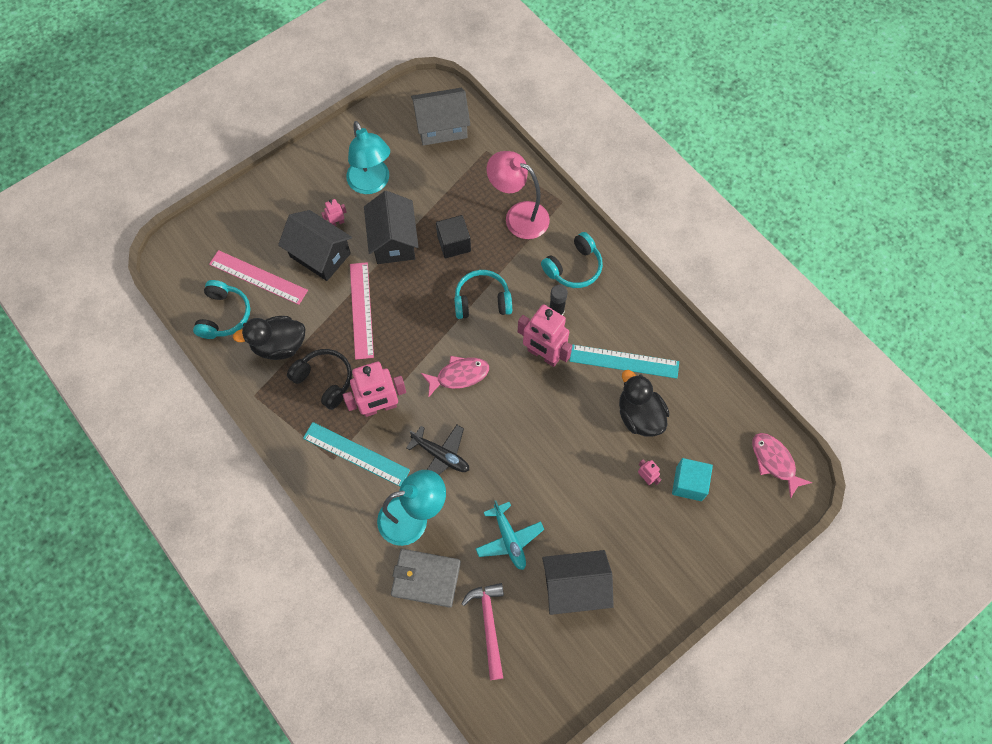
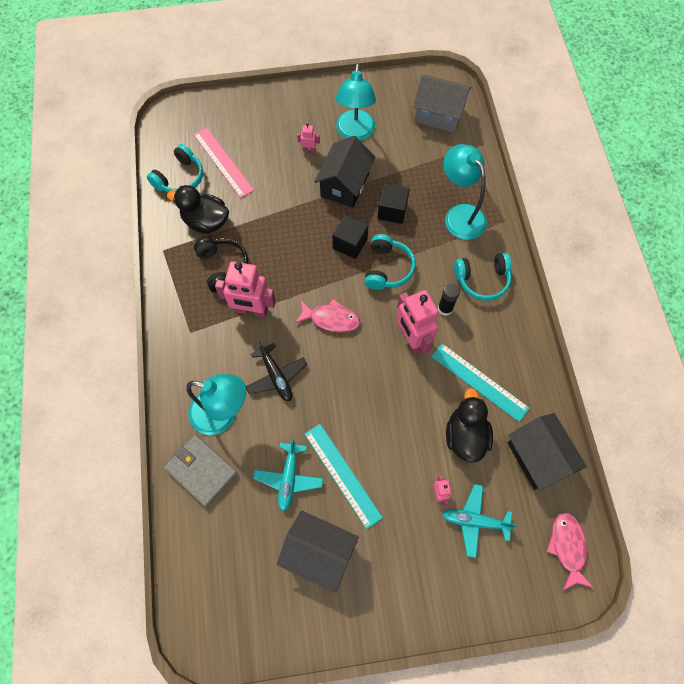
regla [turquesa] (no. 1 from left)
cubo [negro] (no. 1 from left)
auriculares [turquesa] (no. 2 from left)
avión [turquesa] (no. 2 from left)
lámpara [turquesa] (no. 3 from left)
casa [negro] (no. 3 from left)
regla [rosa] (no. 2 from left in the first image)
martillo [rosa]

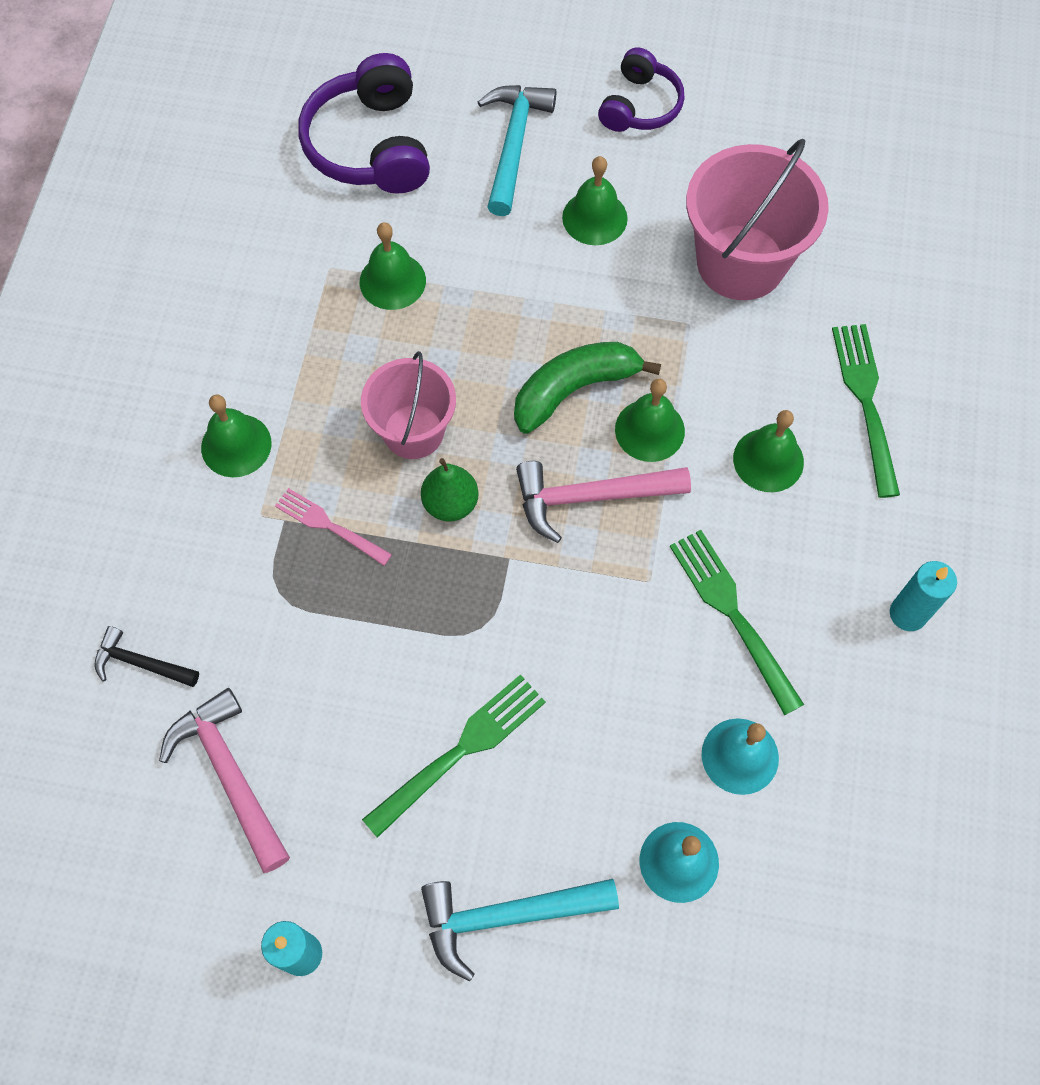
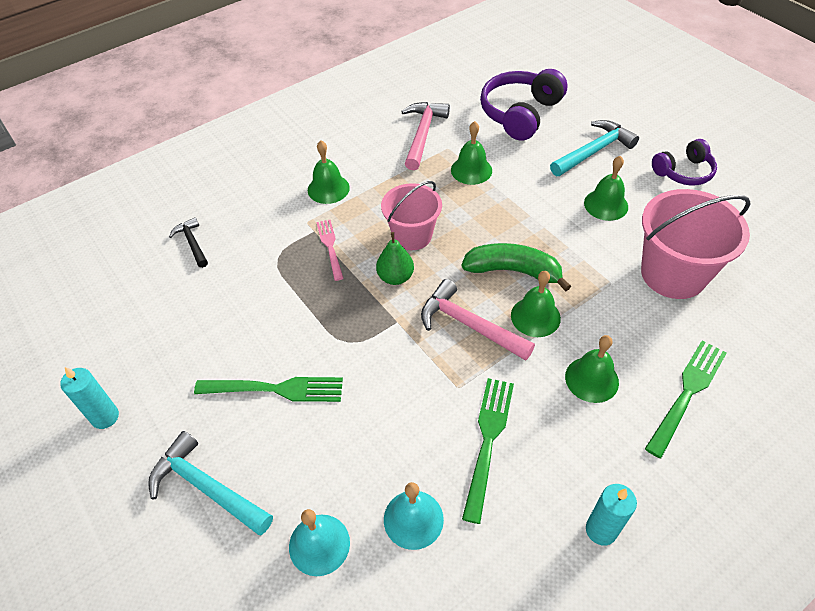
martillo [rosa] (no. 1 from left)

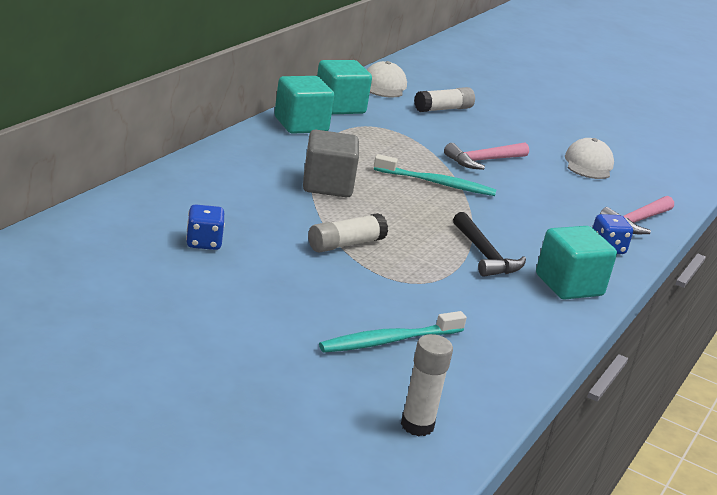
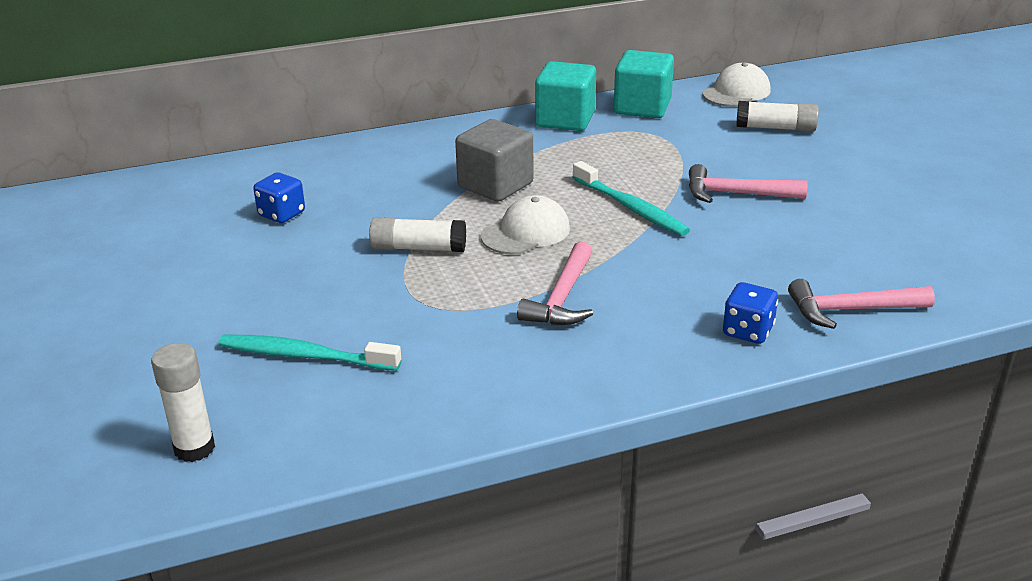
gorra [blanco] (no. 1 from left)
martillo [rosa] (no. 1 from left)
cubo [turquesa] (no. 3 from left in the first image)

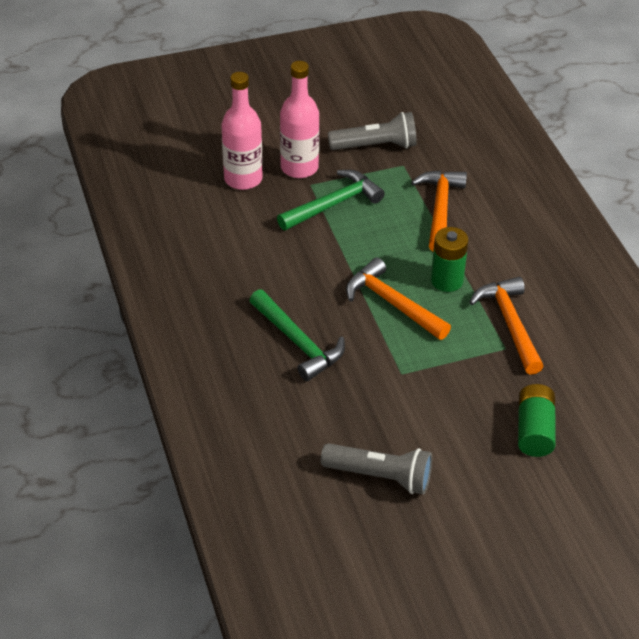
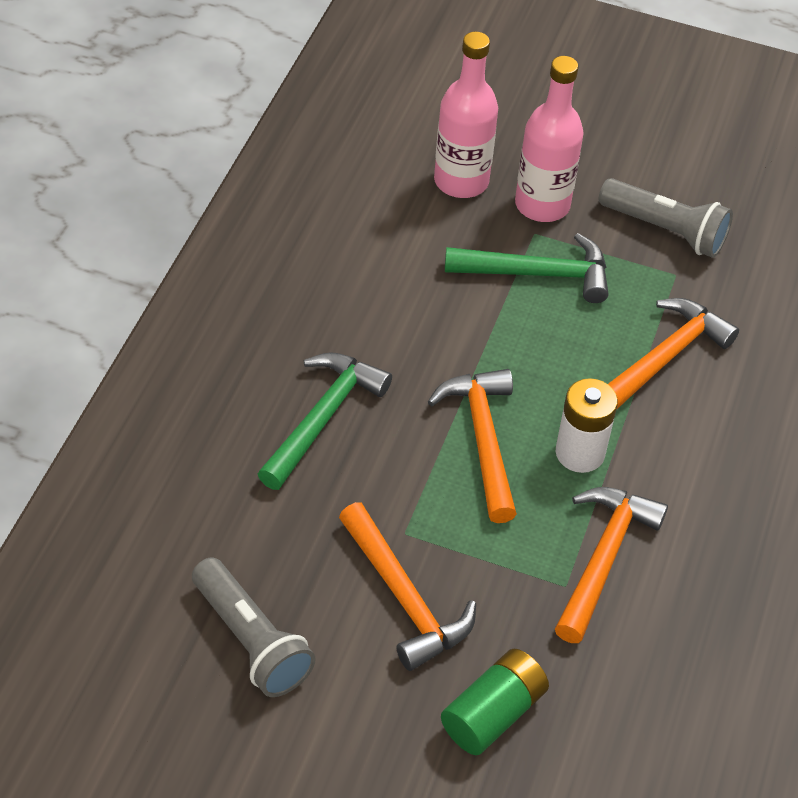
martillo [verde] (no. 1 from left)
martillo [naranja] (no. 1 from left)
pila [blanco]

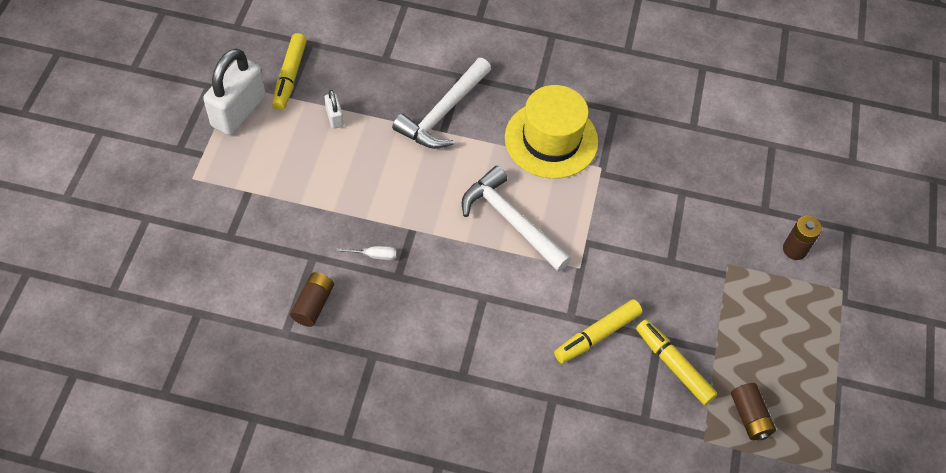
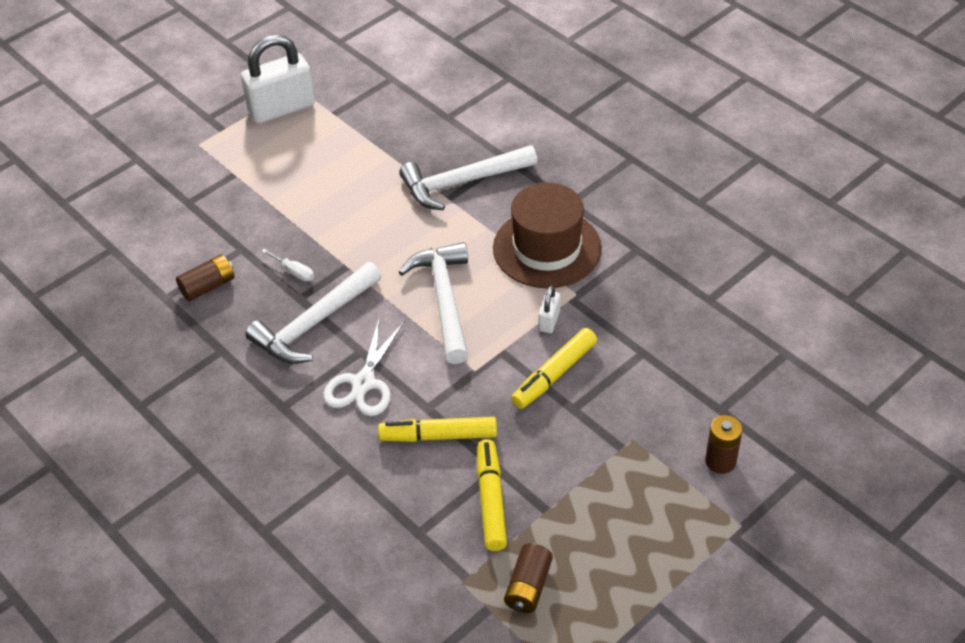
martillo [blanco] (no. 1 from left)
tijeras [blanco]
sombrero [marrón]
rotulador [amarillo] (no. 3 from left)
candado [blanco] (no. 2 from left)

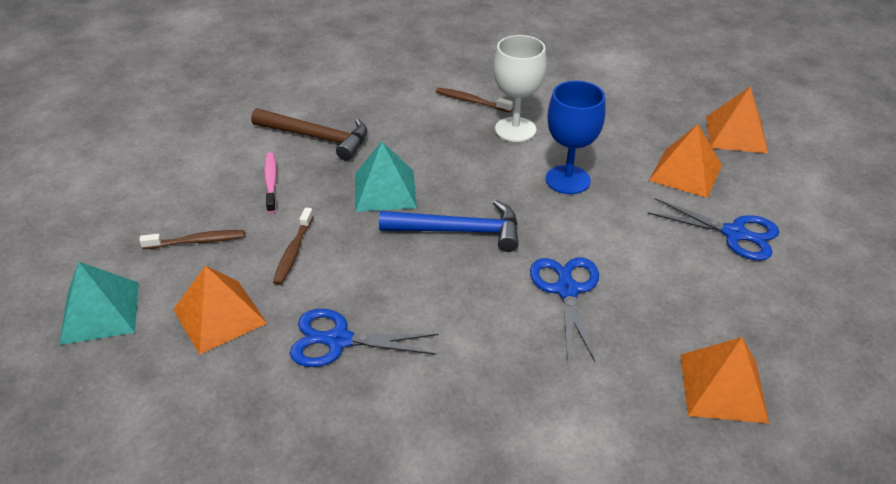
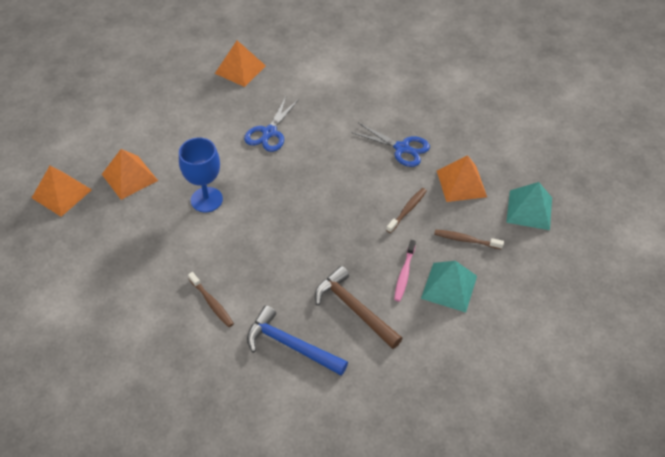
martillo [azul]
pirámide [turquesa] (no. 1 from left)
copa [blanco]
tijeras [azul] (no. 3 from left in the first image)

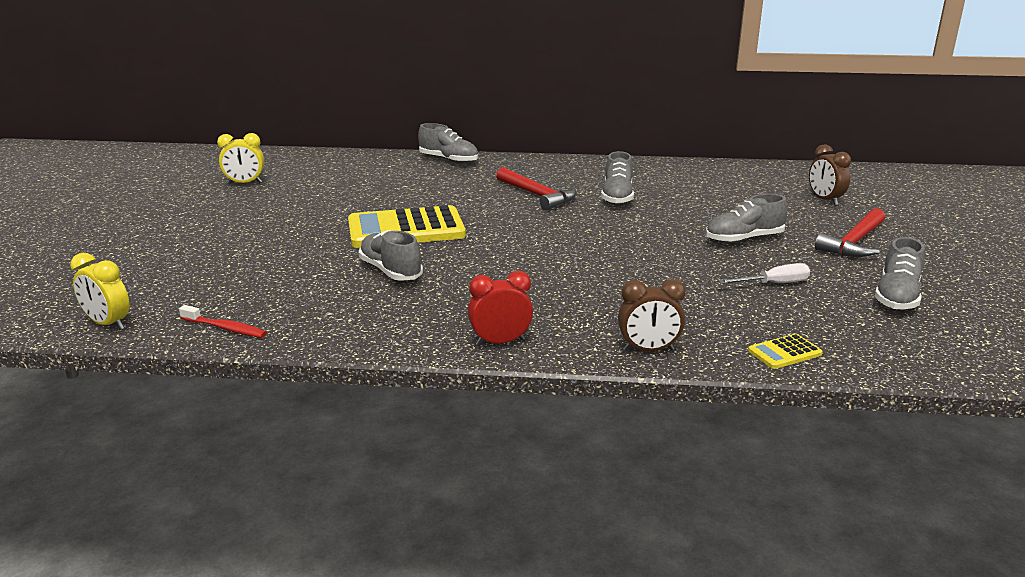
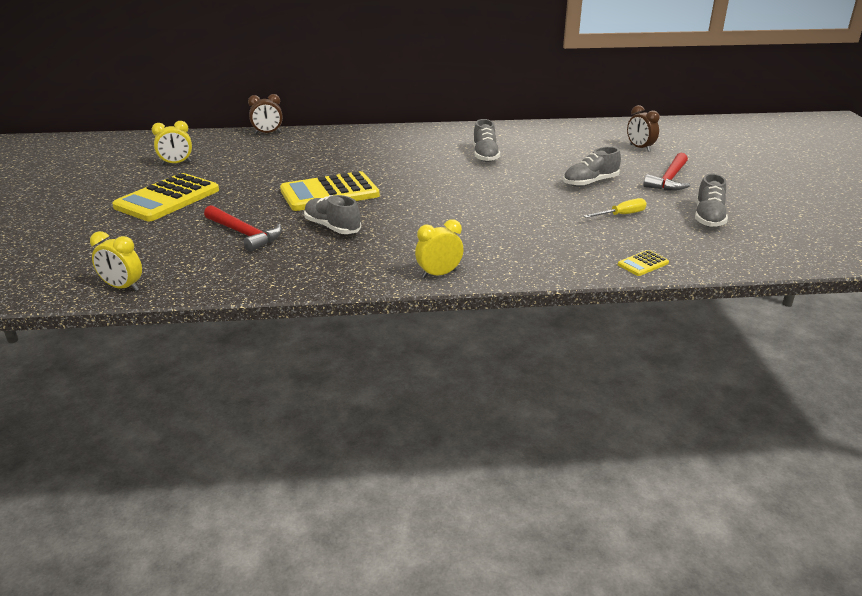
calculadora [amarillo] (no. 1 from left)
martillo [rojo] (no. 1 from left)
despertador [marrón] (no. 1 from left)
despertador [amarillo] (no. 3 from left)
destornillador [amarillo]
cepillo de dientes [rojo]
zapato [gris] (no. 2 from left in the first image)

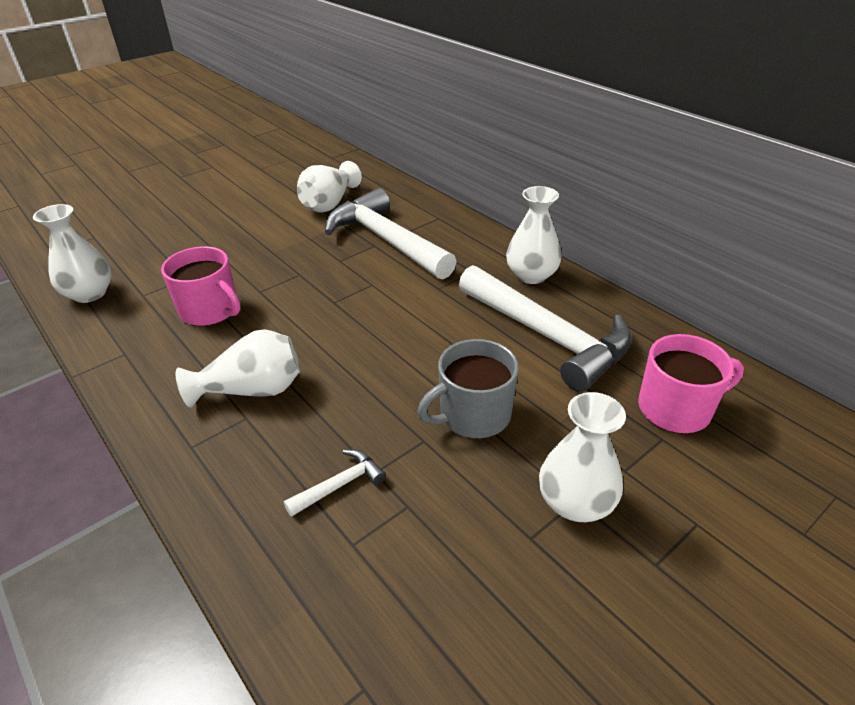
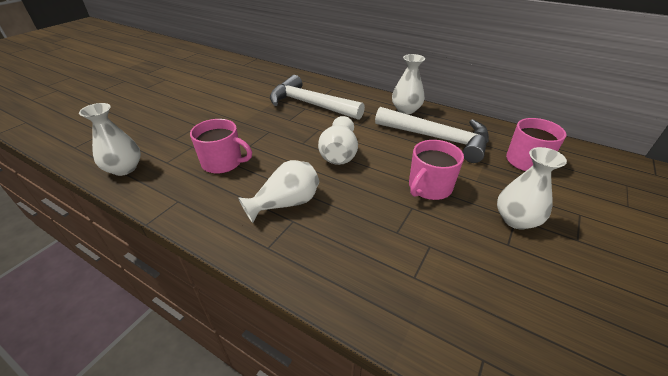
florero [blanco] (no. 3 from left)
taza [rosa] (no. 2 from left)
martillo [blanco] (no. 1 from left in the first image)

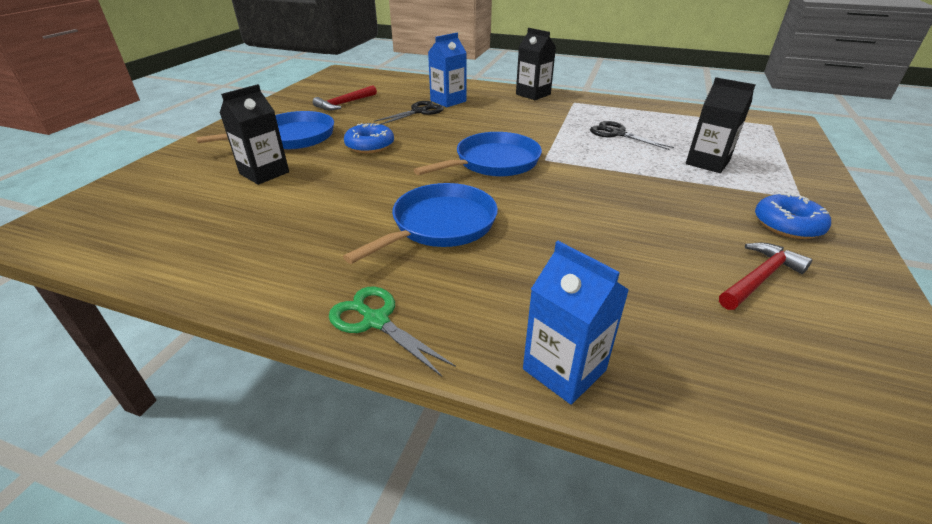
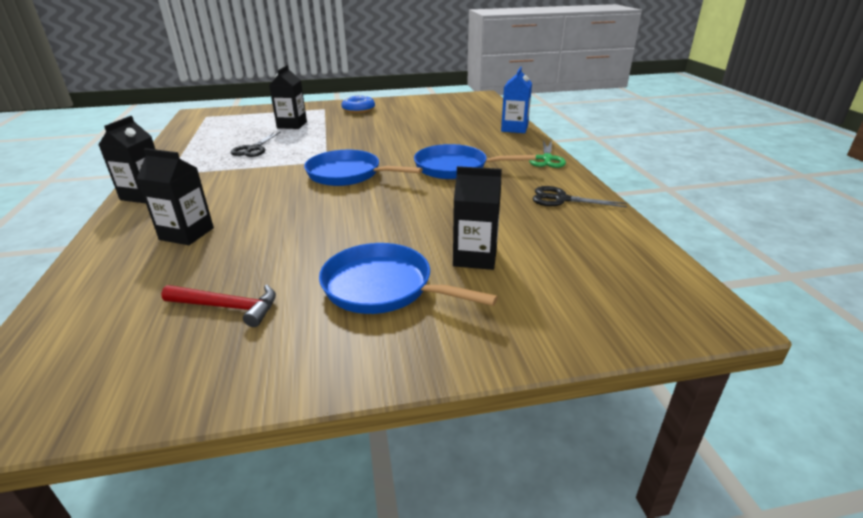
cartón de leche [negro] (no. 2 from left)
tijeras [negro] (no. 2 from left)
rosquilla [azul] (no. 1 from left in the first image)
martillo [rojo] (no. 2 from left in the first image)

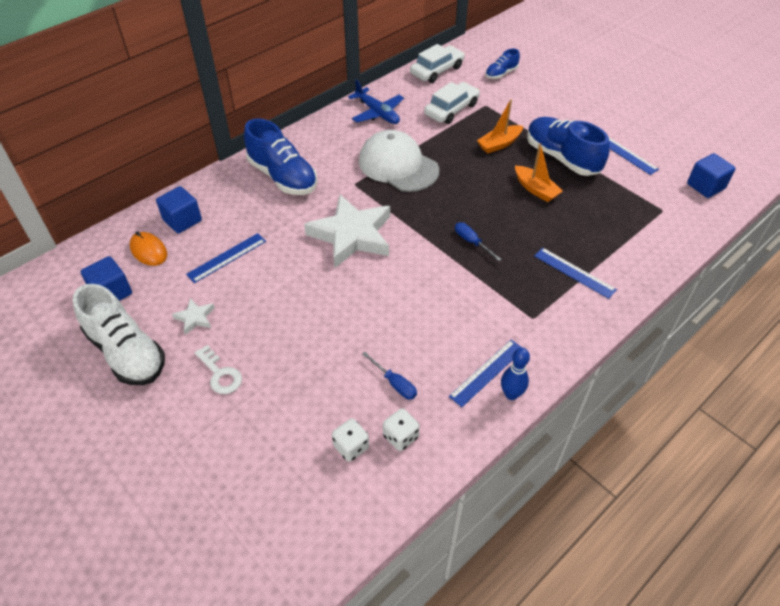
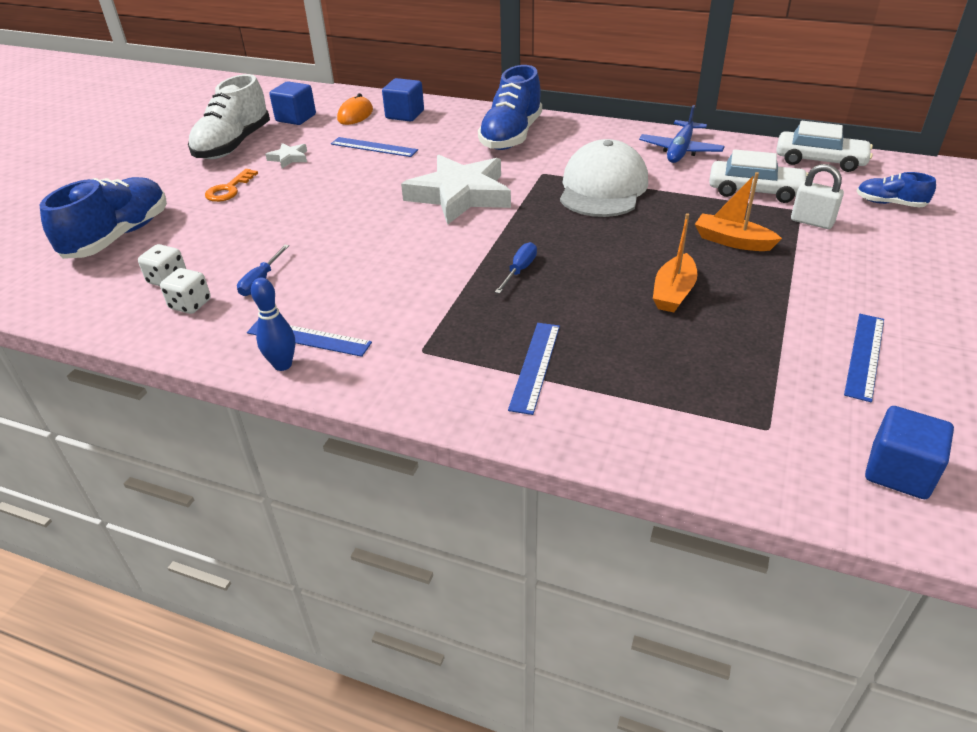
zapato [azul] (no. 1 from left)
llave [naranja]
candado [blanco]

